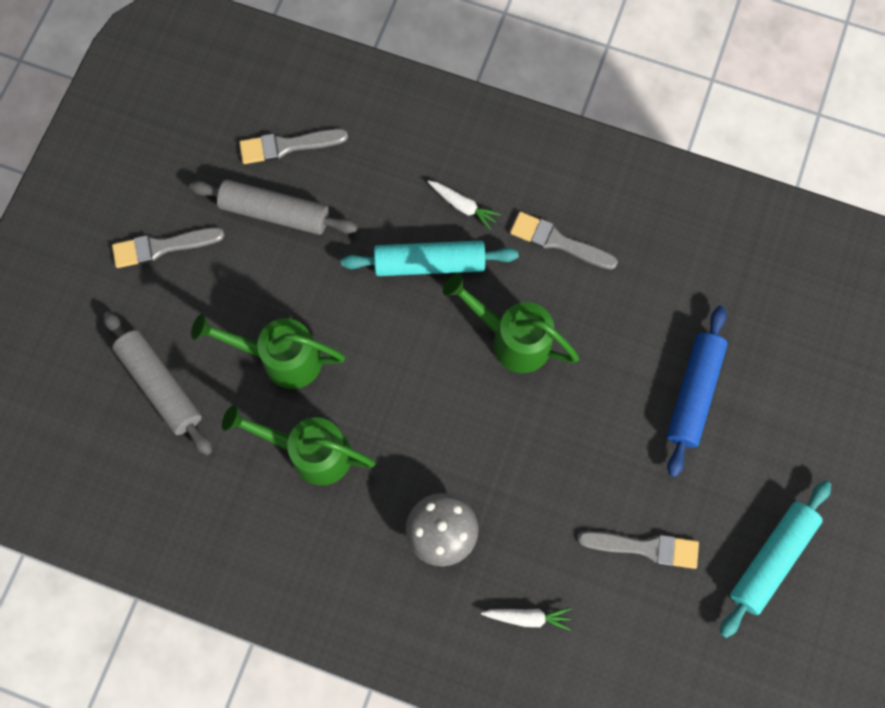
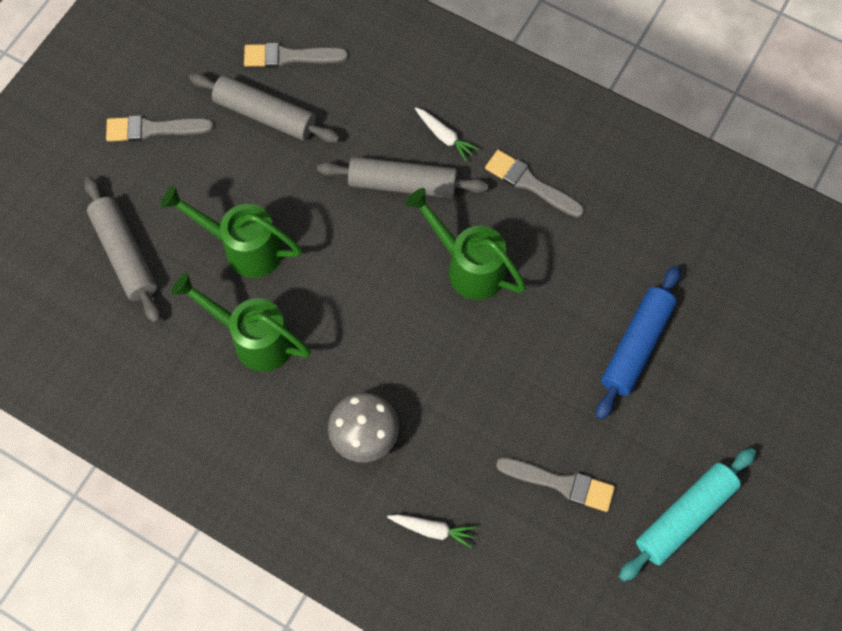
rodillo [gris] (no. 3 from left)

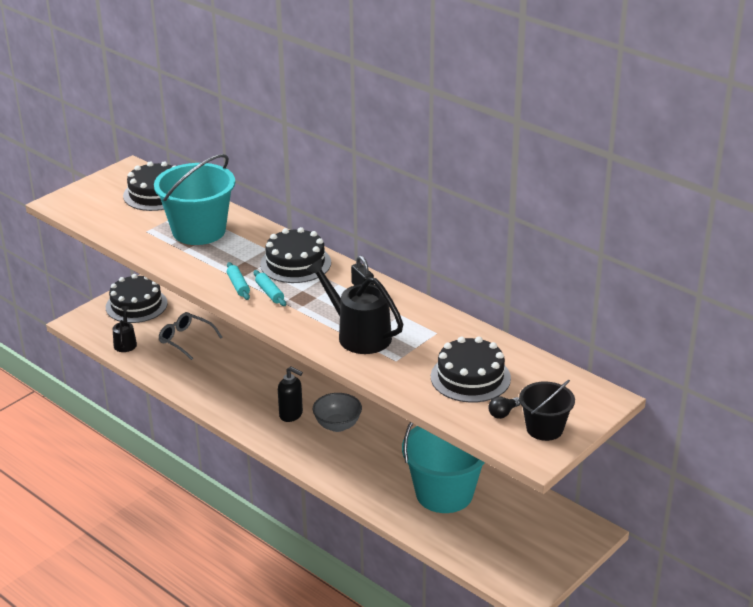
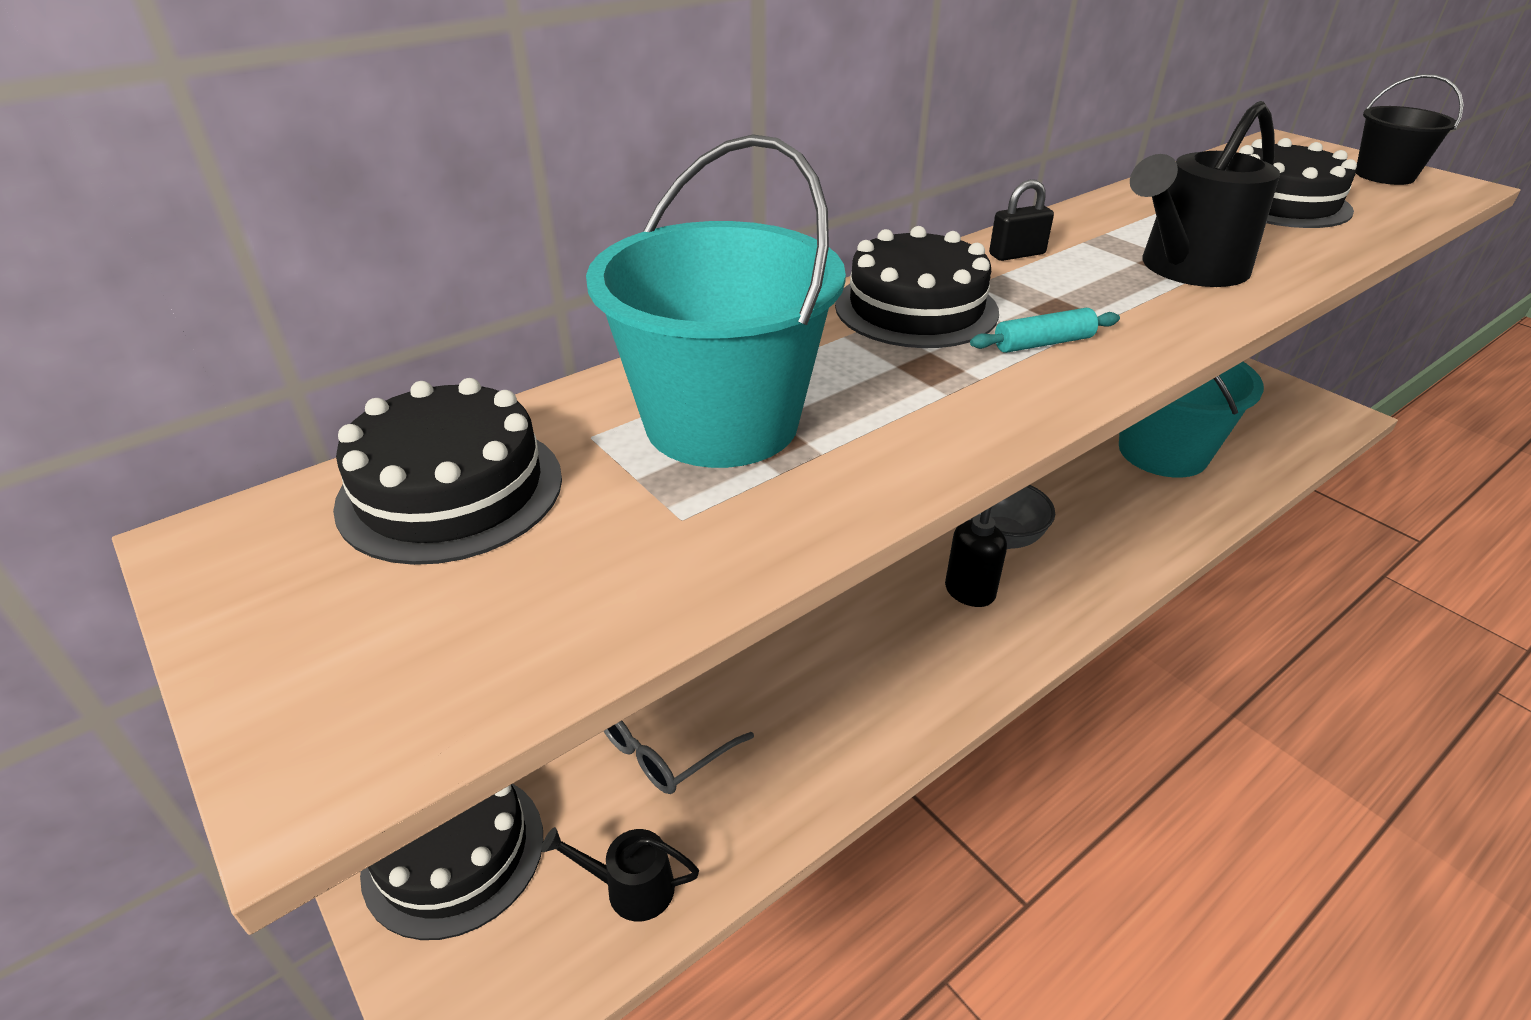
rodillo [turquesa] (no. 1 from left in the first image)
bombilla [negro]

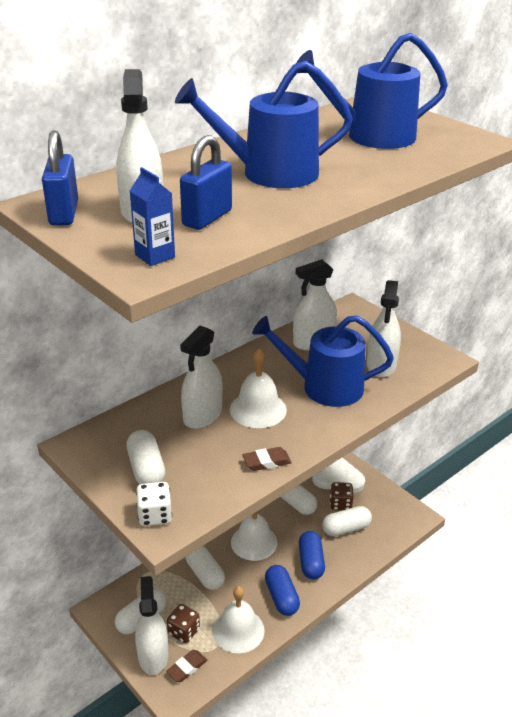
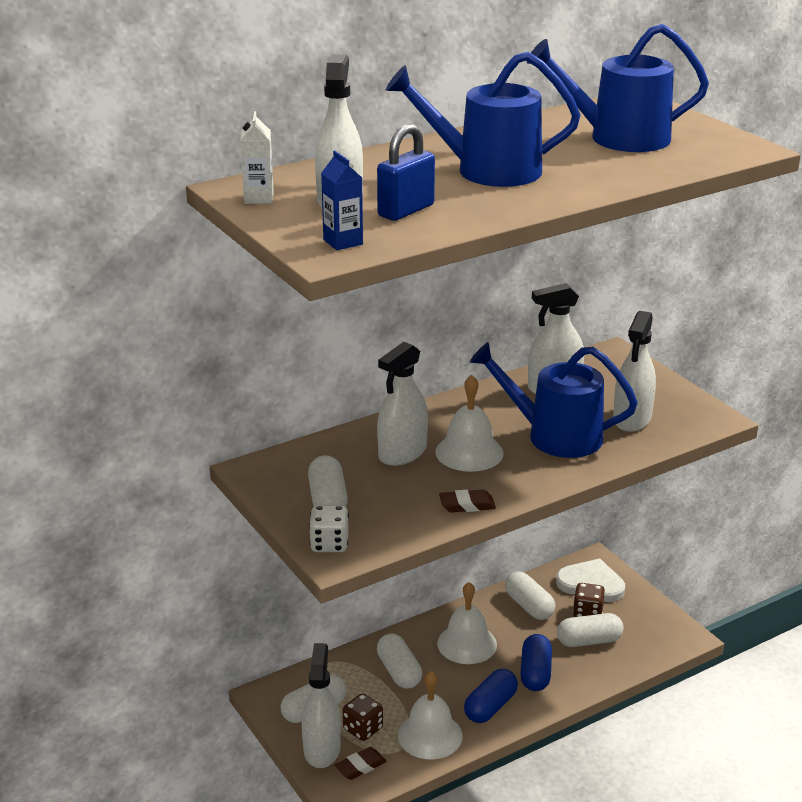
cartón de leche [blanco]
cápsula [azul] (no. 1 from left)

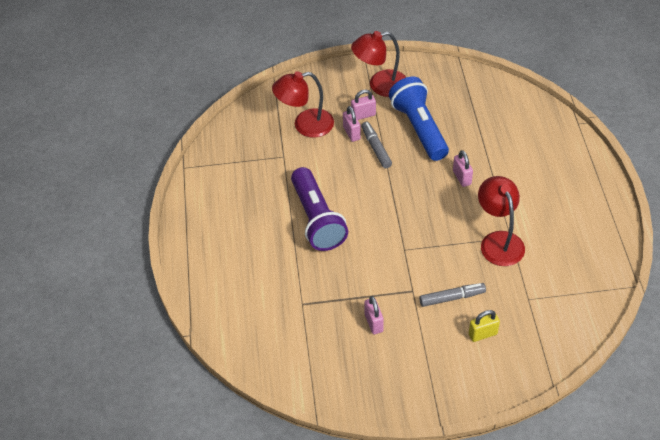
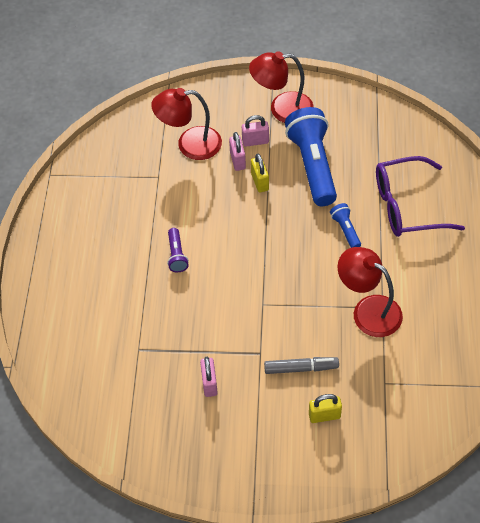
lámpara de mano [morado]
candado [amarillo] (no. 1 from left)
lámpara de mano [azul] (no. 2 from left)
lámpara [rojo] (no. 3 from left)
gafas [morado]

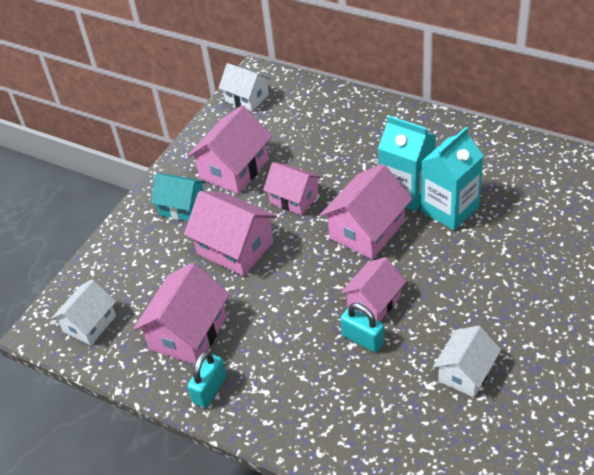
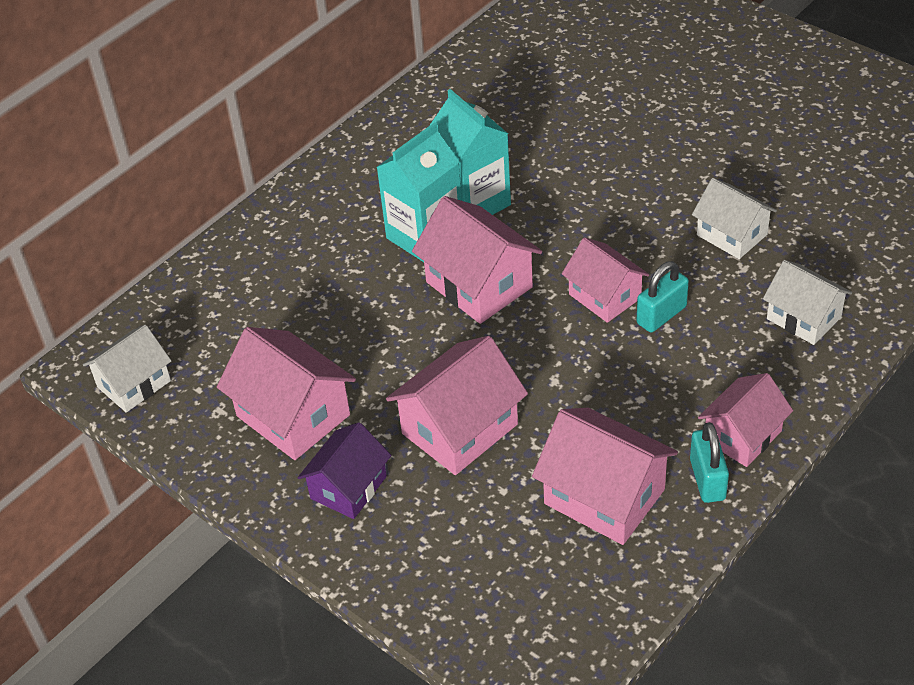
casa [morado]
candado [turquesa] (no. 2 from left)
casa [rosa] (no. 6 from left)
casa [blanco] (no. 3 from left)

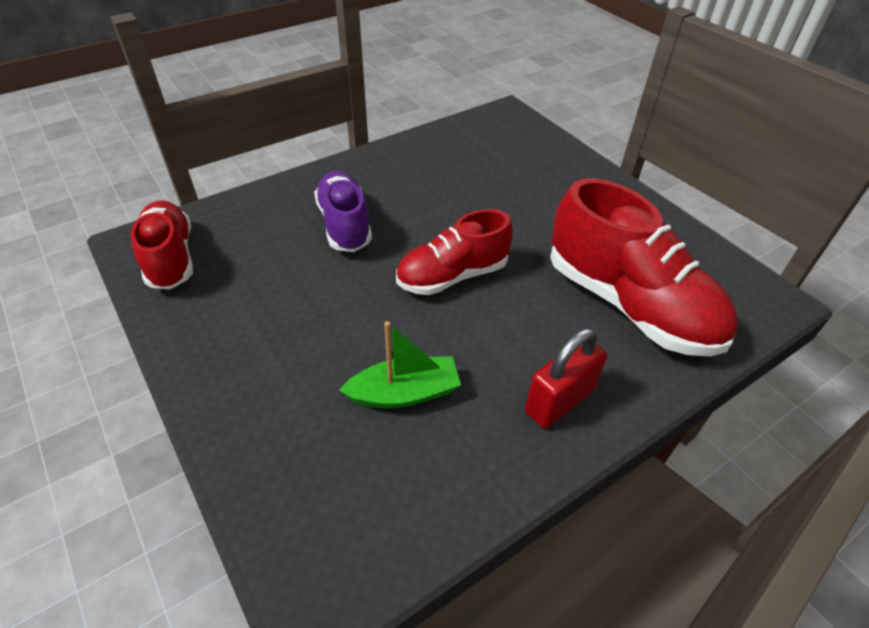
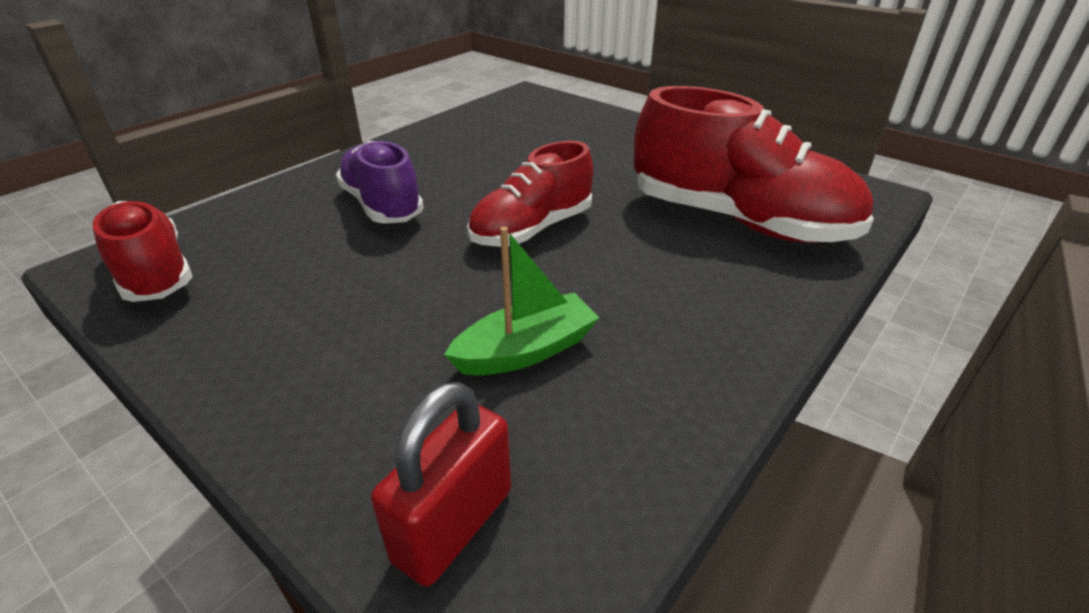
candado [rojo]

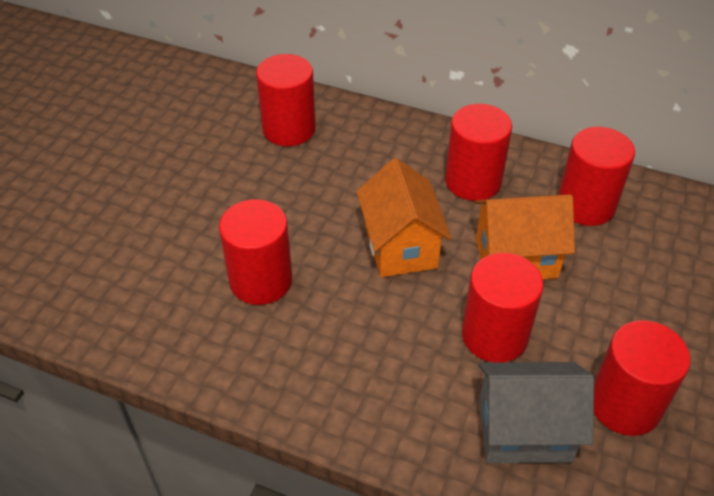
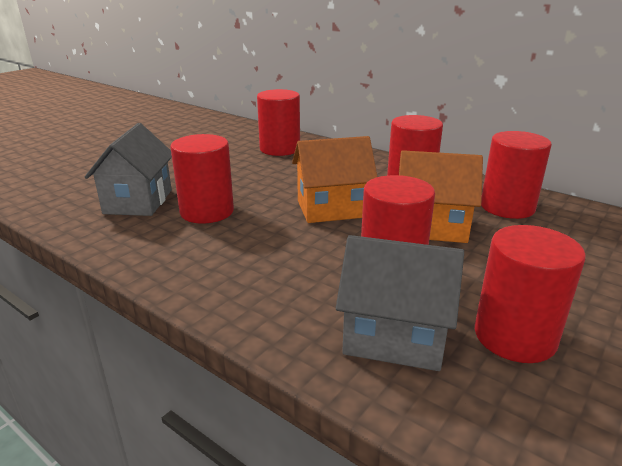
casa [gris] (no. 1 from left)
casa [naranja] (no. 1 from left)

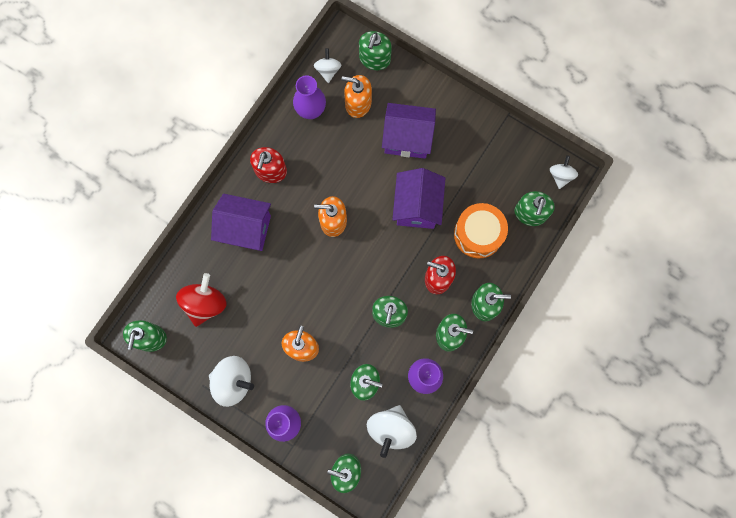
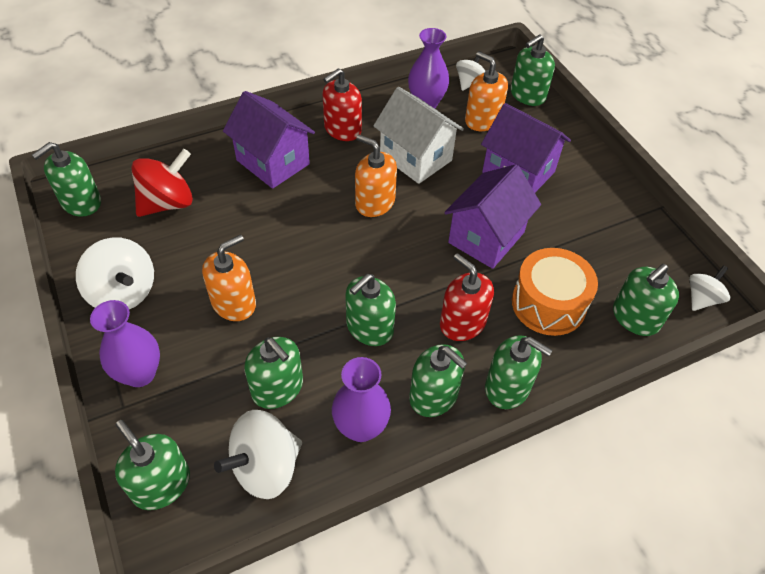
casa [blanco]

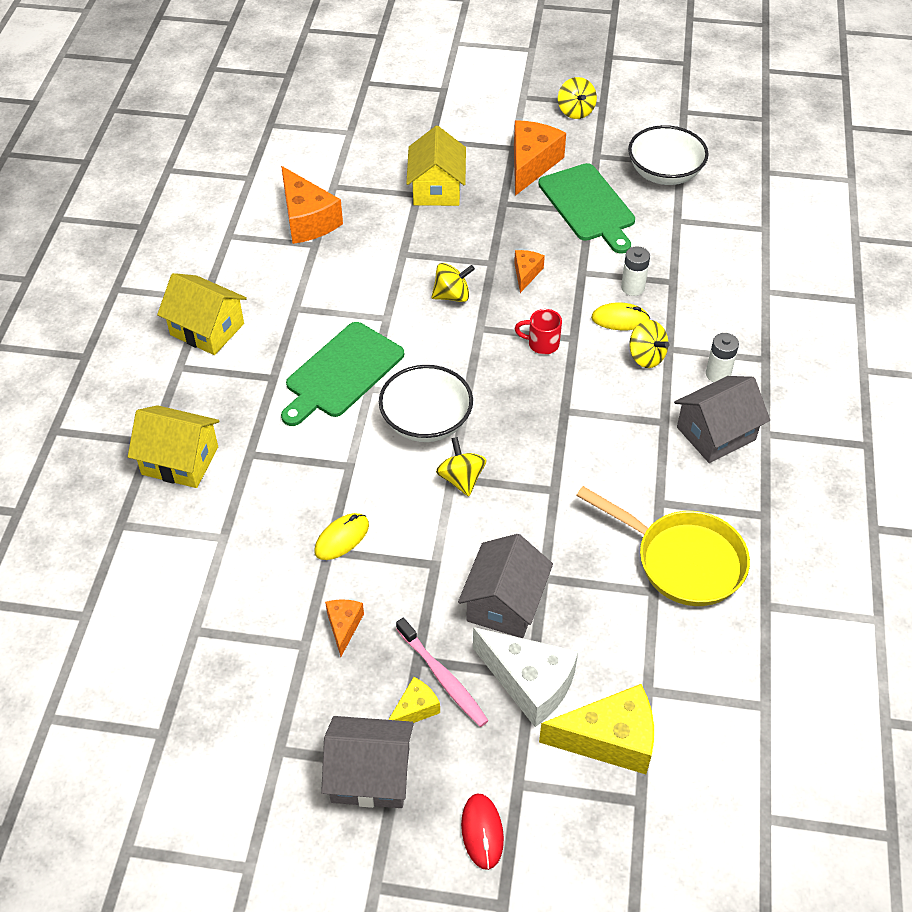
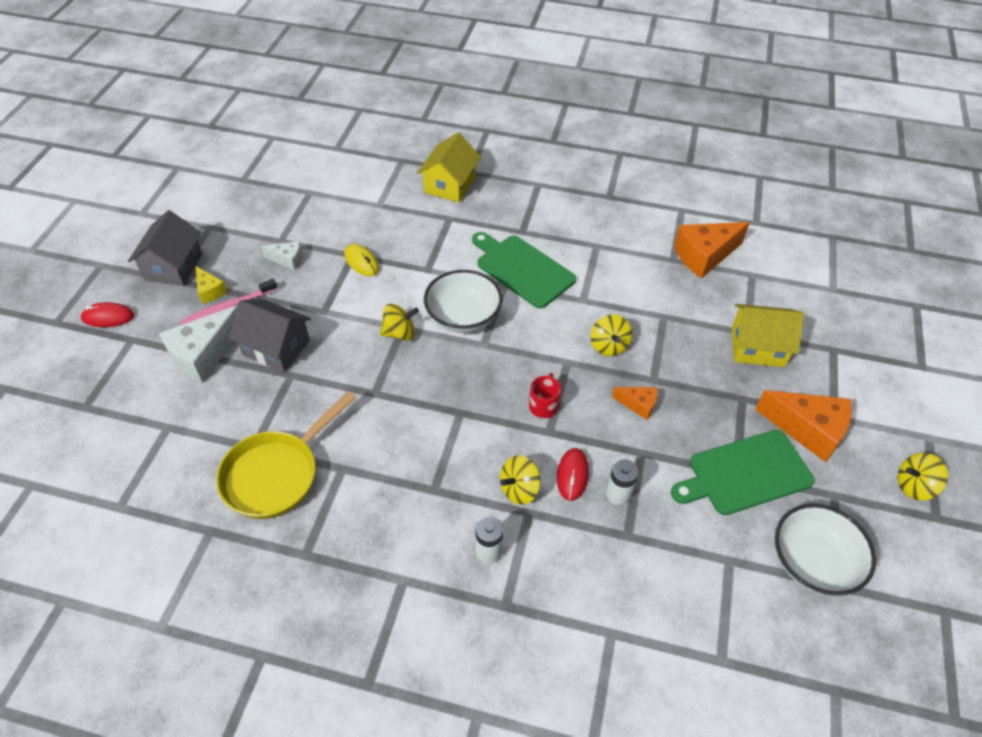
queso [blanco] (no. 2 from left)
ratón [rojo] (no. 2 from left)
casa [amarillo] (no. 2 from left in the first image)
queso [amarillo] (no. 2 from left in the first image)
casa [gris] (no. 3 from left in the first image)

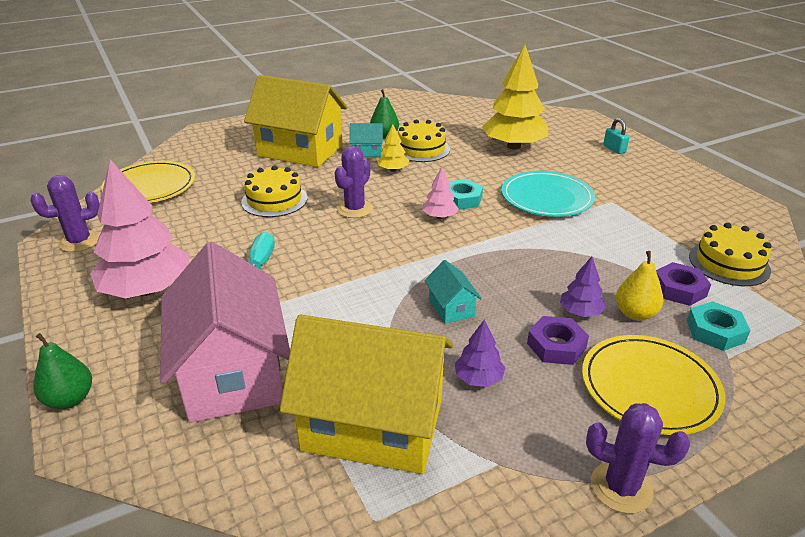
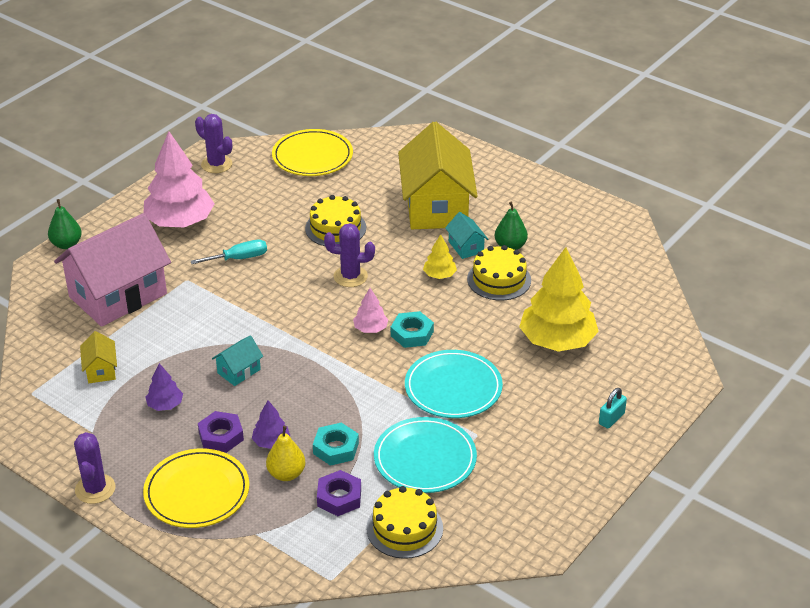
casa [amarillo] (no. 1 from left)
tuerca [turquesa] (no. 1 from left)
plato [turquesa] (no. 1 from left)

